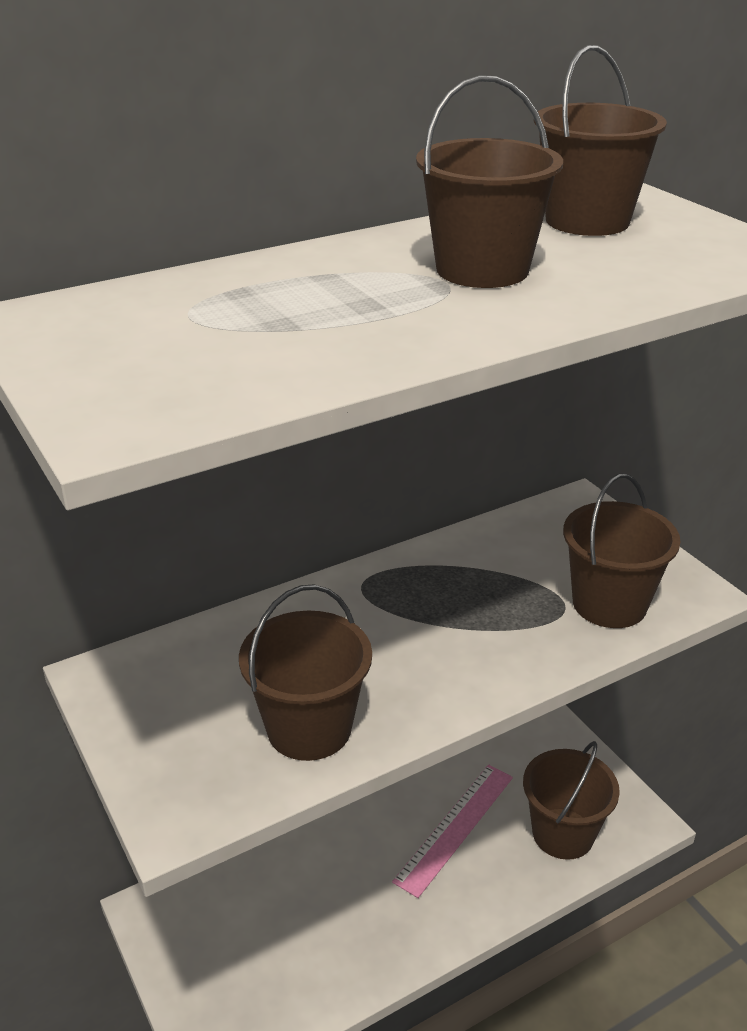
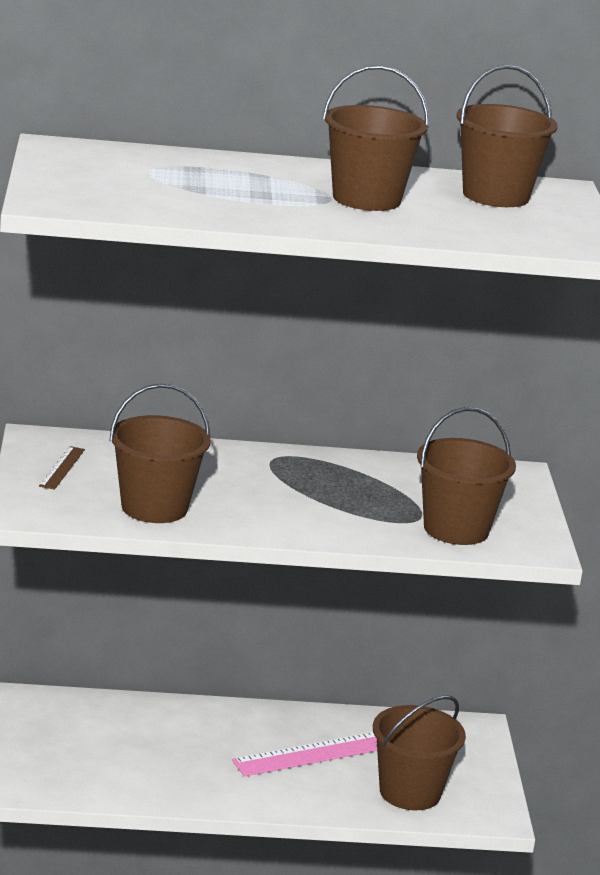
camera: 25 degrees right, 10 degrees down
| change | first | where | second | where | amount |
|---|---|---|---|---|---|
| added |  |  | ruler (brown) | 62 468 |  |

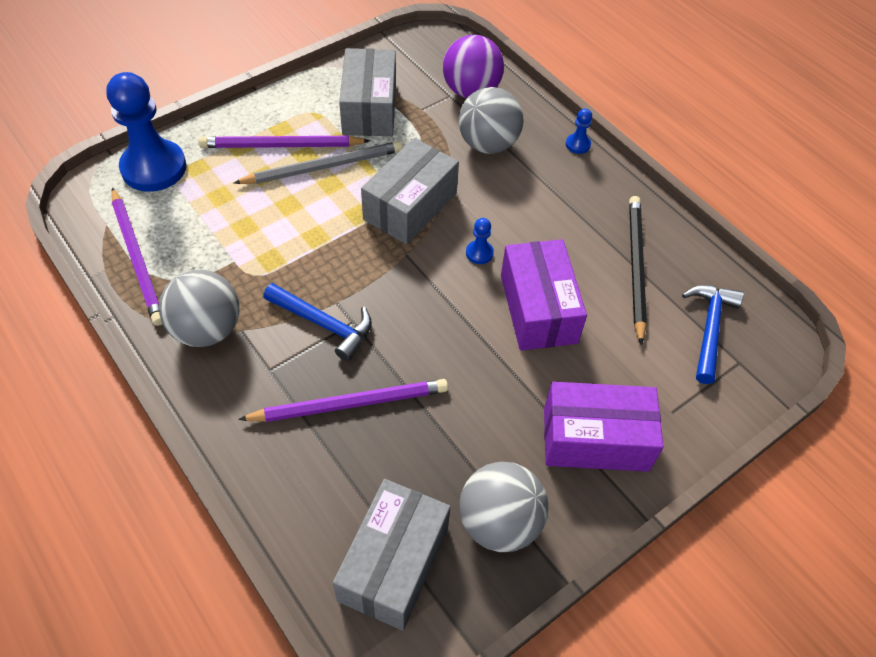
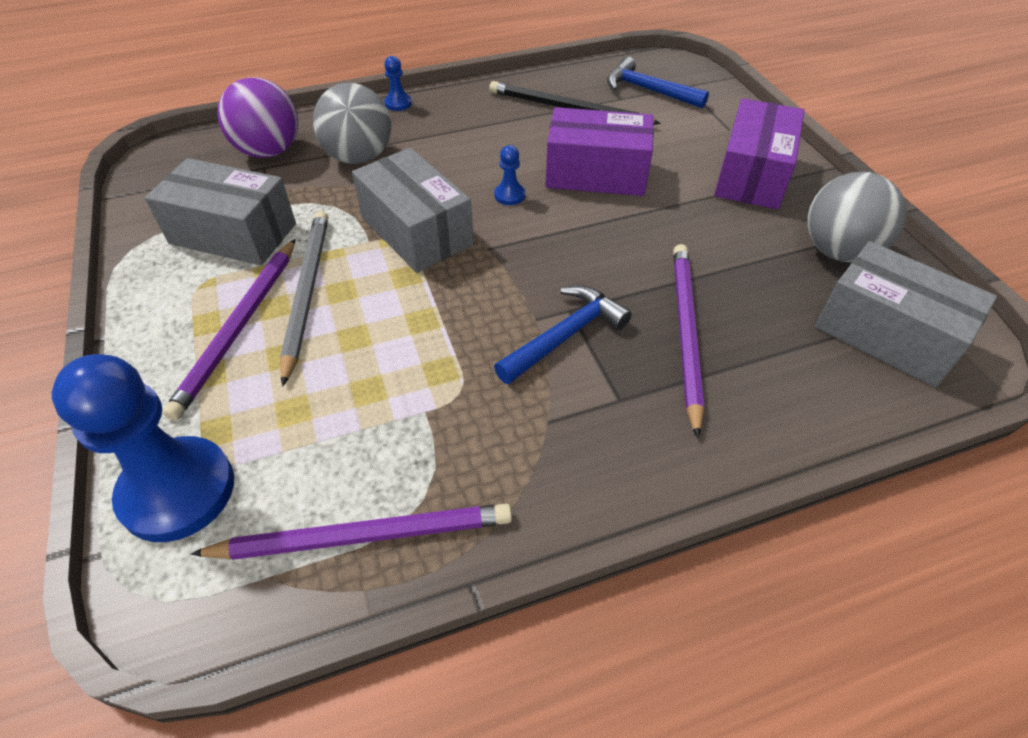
camera: 70 degrees left, 5 degrees down
| change | first | where | second | where | amount |
|---|---|---|---|---|---|
| removed | ball (grey) | 207 329 |  |  |  |

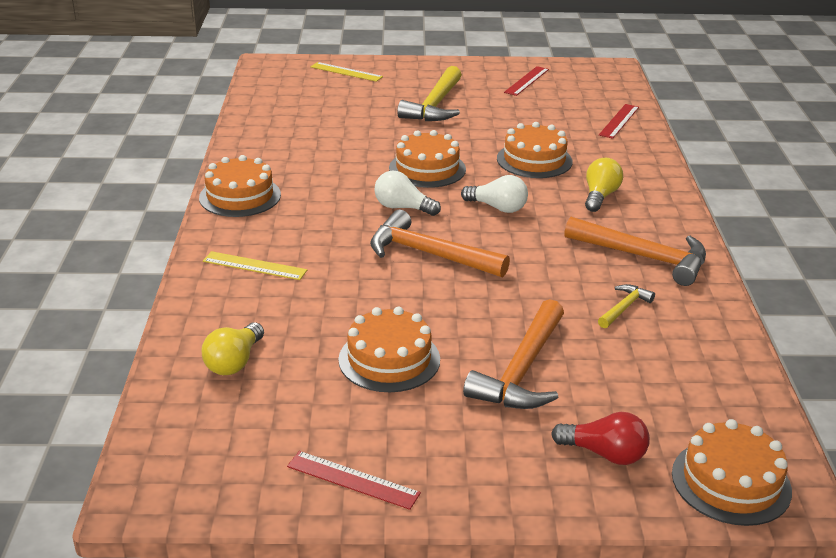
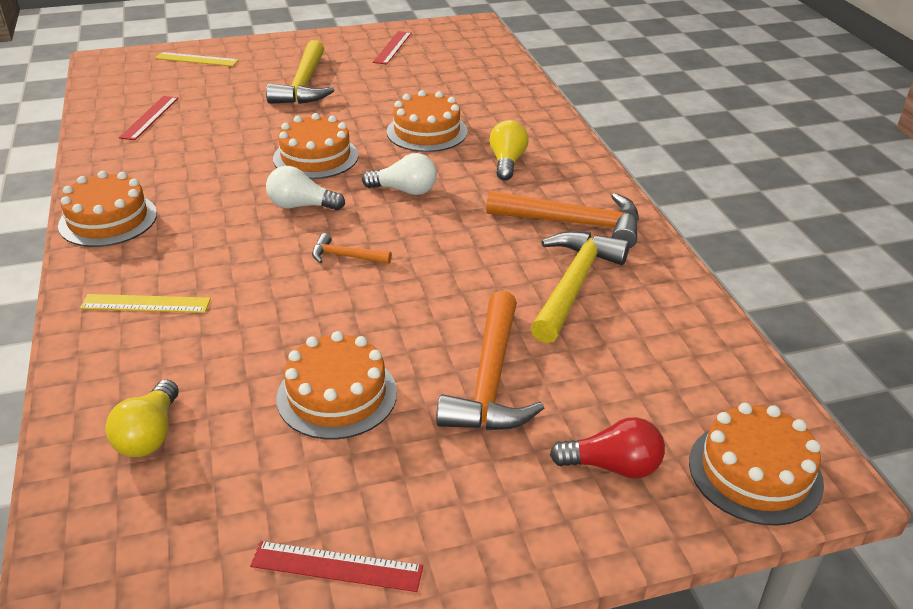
camera: 15 degrees left, 5 degrees up
| change | first | where | second | where | amount |
|---|---|---|---|---|---|
| moved | ruler (red) | 619 121 |  | 149 117 |  |
| resized | hammer (orange) | 428 254 |  | 345 256 | x0.50 |
| resized | hammer (yellow) | 624 307 |  | 573 284 | x2.02 |

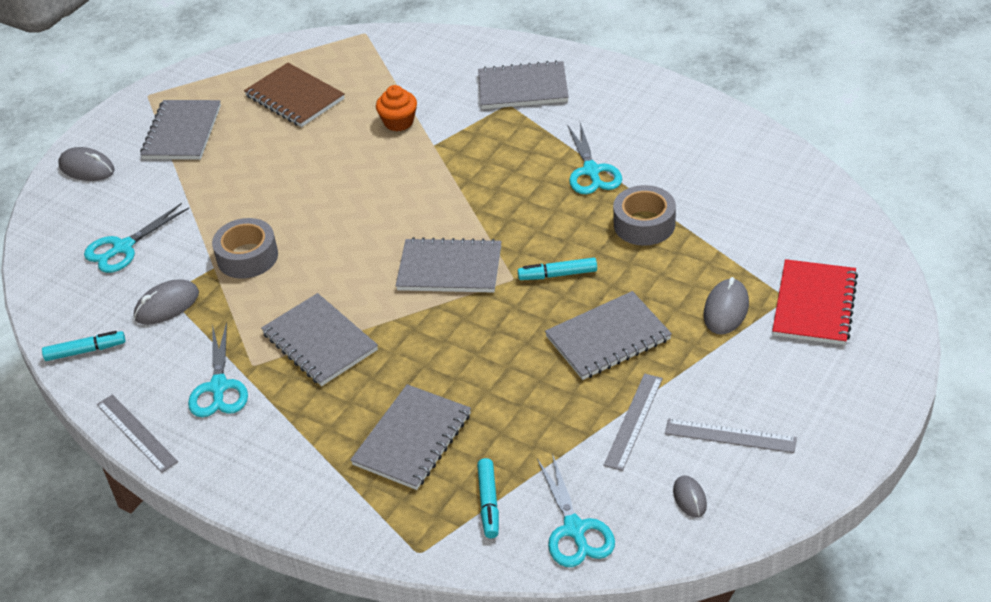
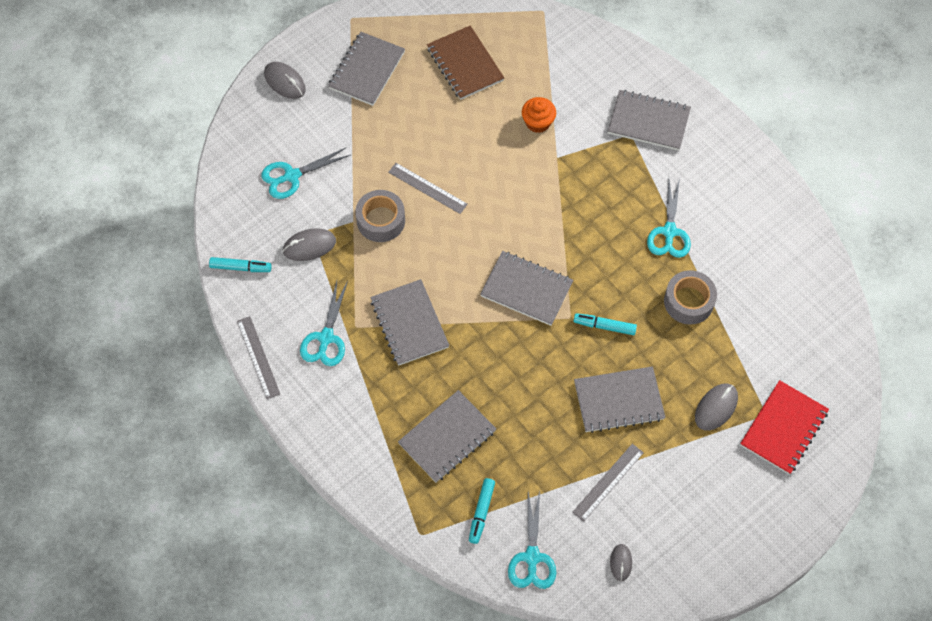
camera: 15 degrees right, 20 degrees up
| change | first | where | second | where | amount |
|---|---|---|---|---|---|
| moved | ruler (grey) | 730 436 |  | 427 188 |  |

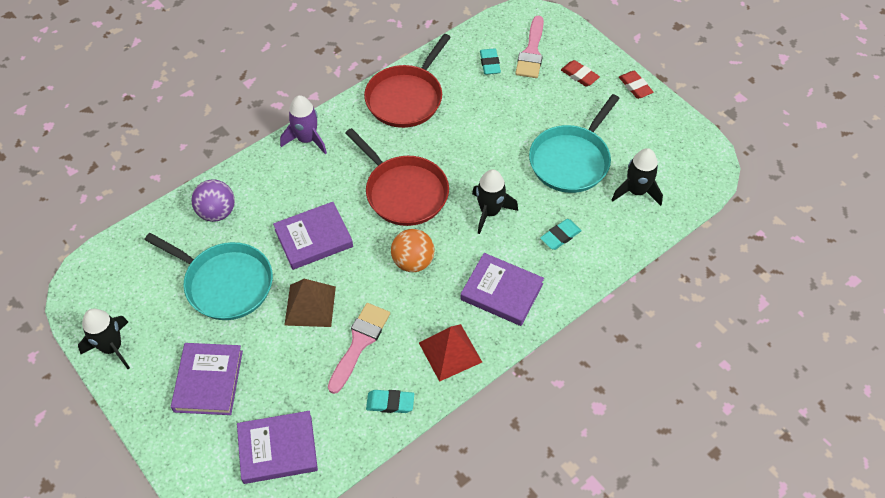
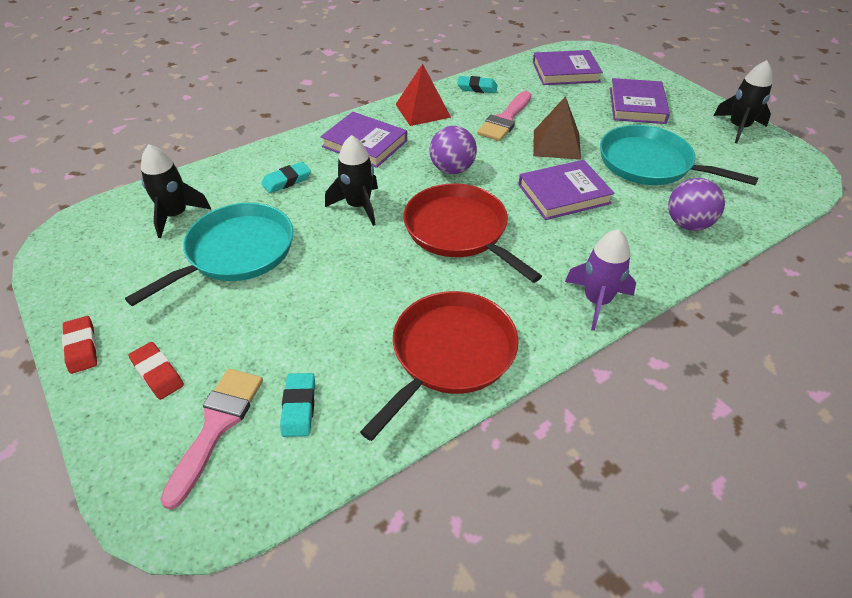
camera: 175 degrees left, 10 degrees down
| change | first | where | second | where | amount |
|---|---|---|---|---|---|
| recoloured | ball (orange) | 413 262 | ball (purple) | 452 169 |  |

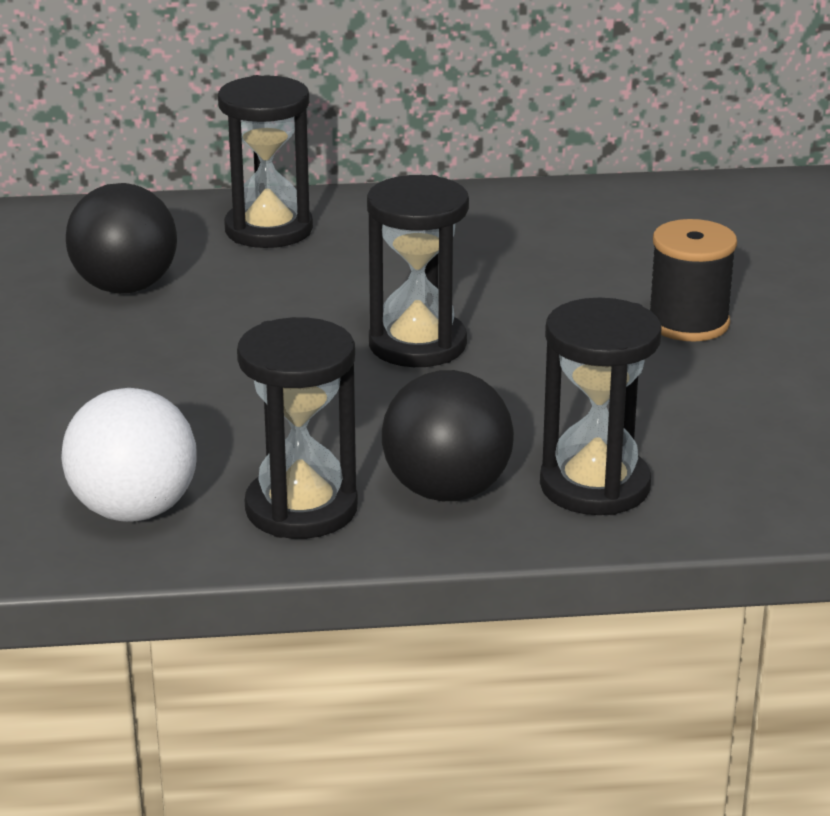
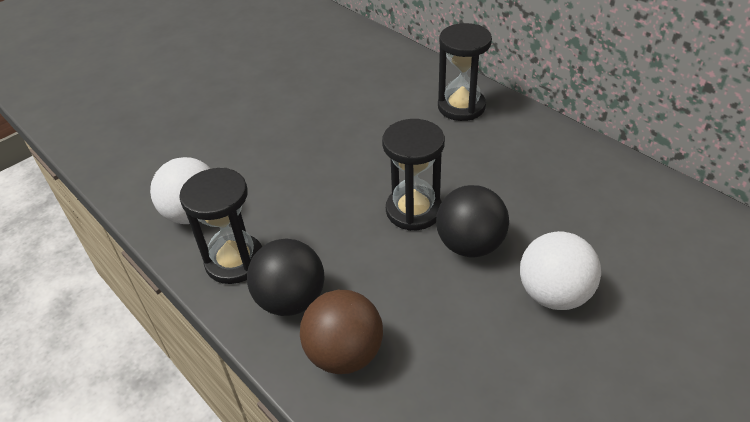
camera: 55 degrees right, 15 degrees up
| change | first | where | second | where | amount |
|---|---|---|---|---|---|
| replaced | hourglass (black) | 595 486 | ball (brown) | 344 354 |  |
| moved | ball (black) | 125 287 |  | 470 245 |  |
| replaced | spool (black) | 688 323 | ball (white) | 554 294 |  |

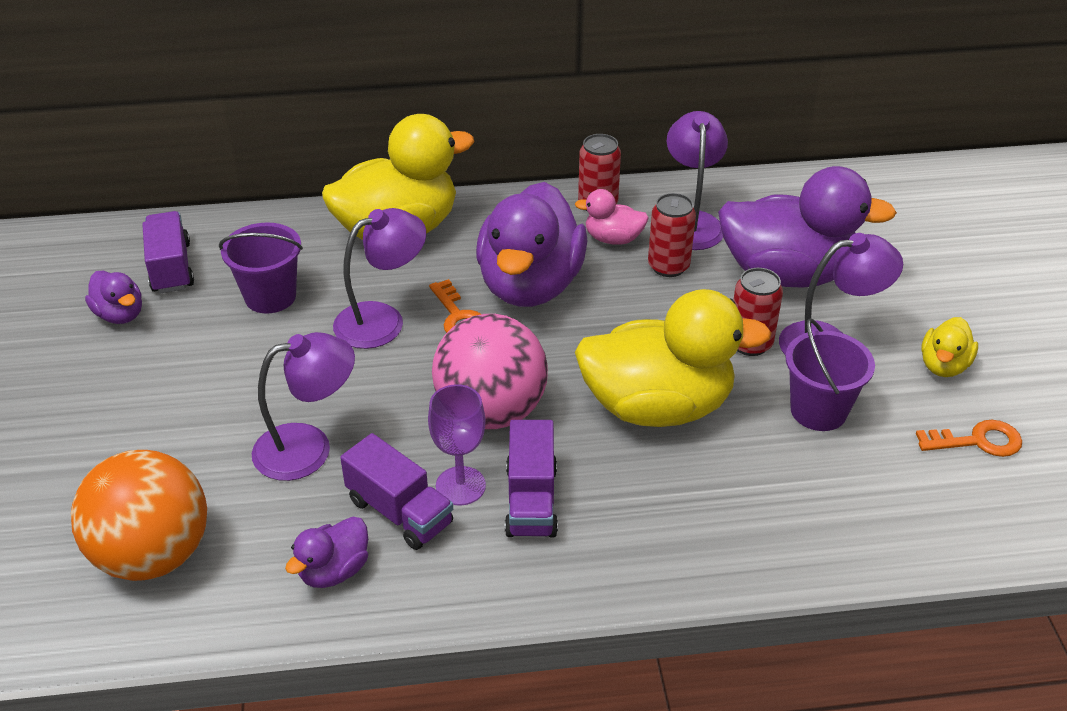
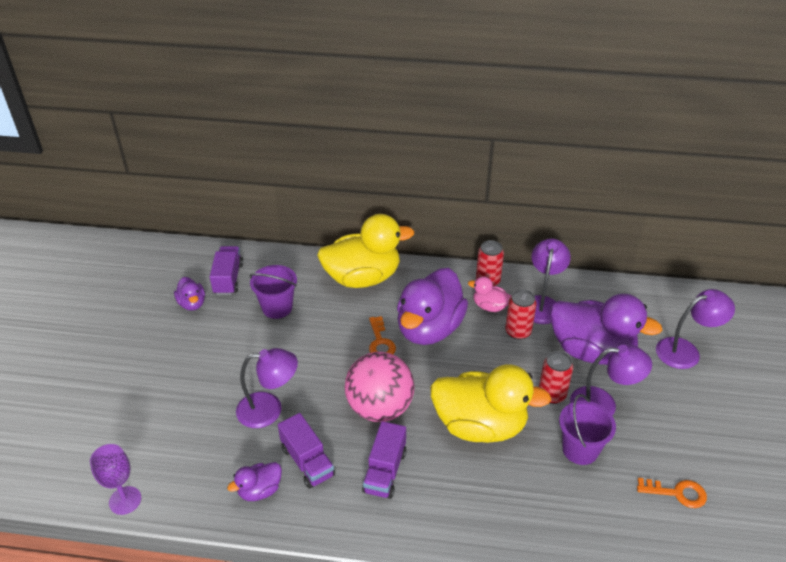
camera: 15 degrees right, 0 degrees up
| change | first | where | second | where | amount |
|---|---|---|---|---|---|
| moved | goblet (purple) | 460 486 |  | 125 500 |  |
| moved | lamp (purple) | 382 320 |  | 686 351 |  |
| removed | ball (orange) | 154 554 |  |  |  |
| removed | duck (yellow) | 943 366 |  |  |  |

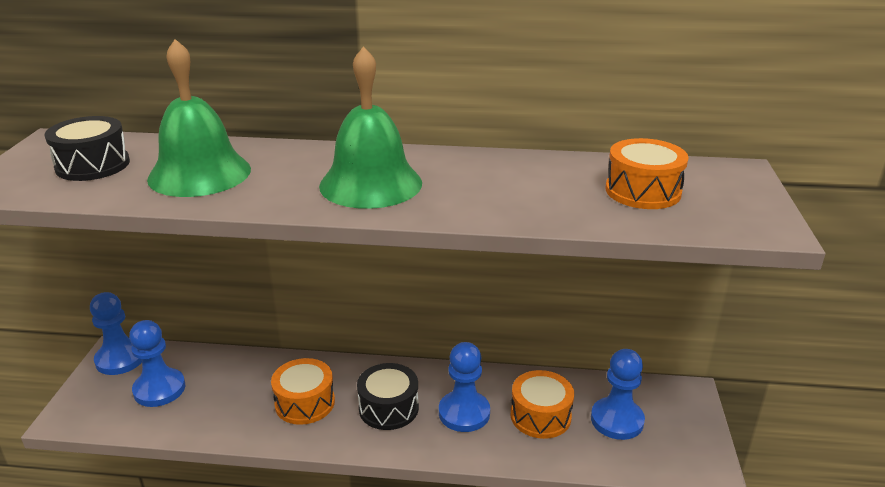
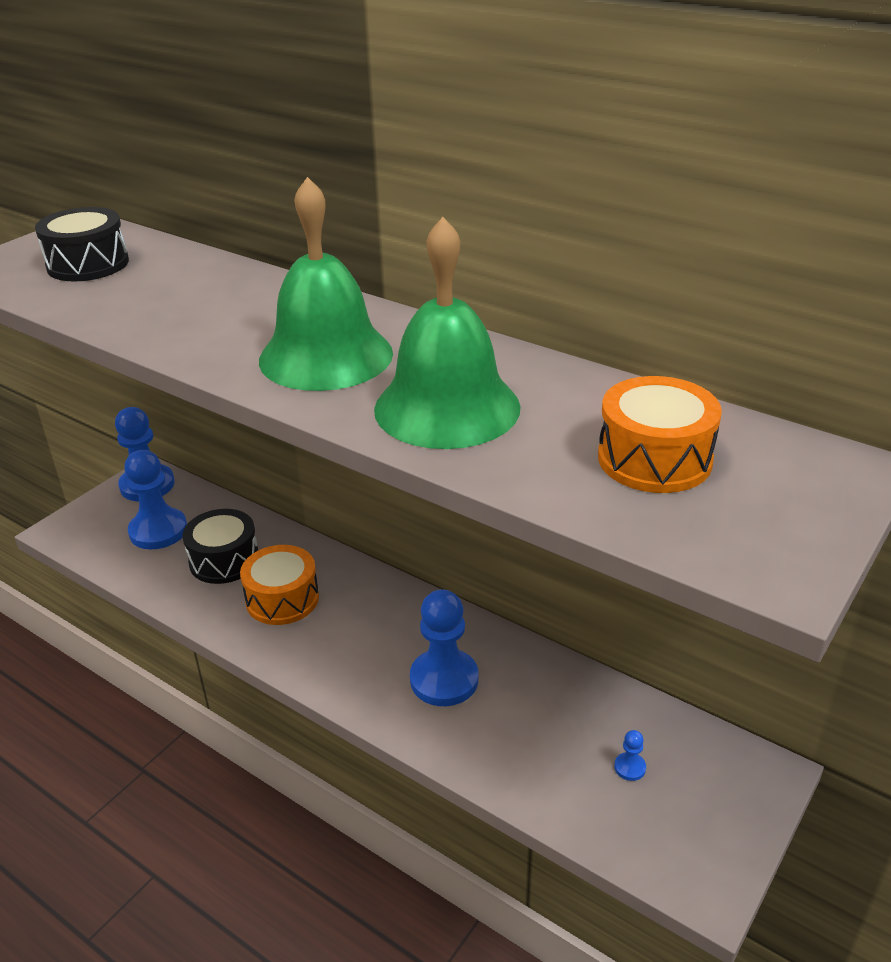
camera: 30 degrees right, 5 degrees up
| change | first | where | second | where | amount |
|---|---|---|---|---|---|
| moved | drum (black) | 388 408 |  | 224 560 |  |
| moved | bell (green) | 199 173 |  | 447 407 |  |
| resized | pawn (blue) | 617 420 |  | 630 767 | x0.41 |
| removed | drum (orange) | 540 416 |  |  |  |

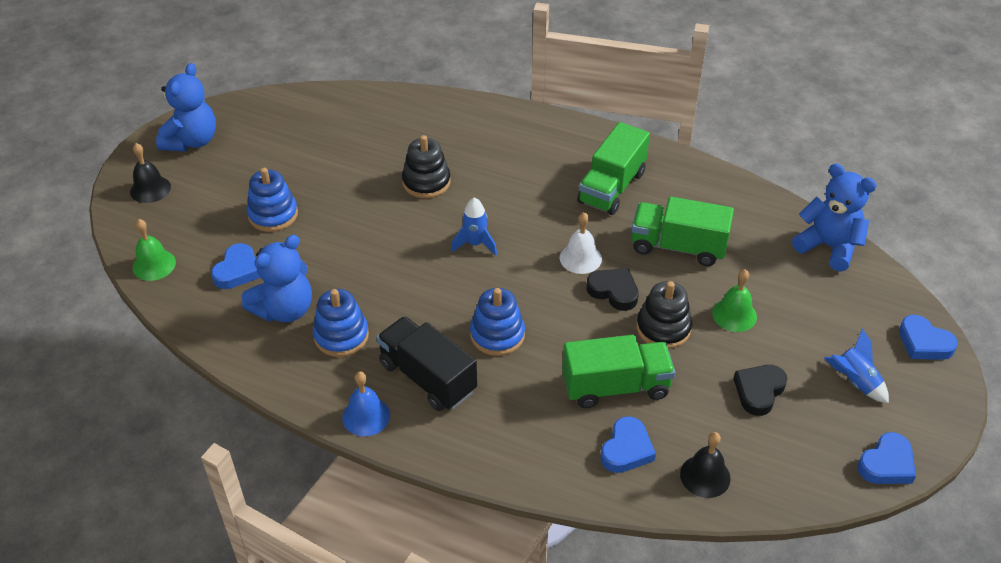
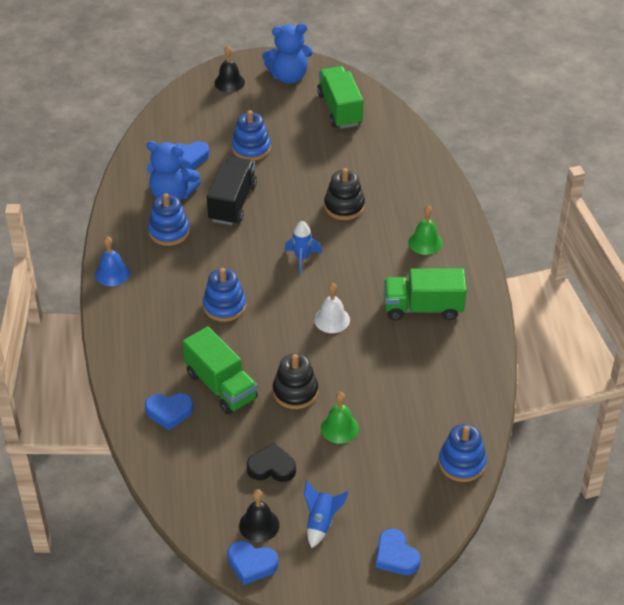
camera: 60 degrees right, 0 degrees up
| change | first | where | second | where | amount |
|---|---|---|---|---|---|
| moved | truck (black) | 427 377 |  | 232 203 |  |
| moved | bell (black) | 705 476 |  | 259 525 |  |
| moved | truck (green) | 678 247 |  | 340 109 |  |
| turned | heart (blue) | 924 343 |  | 396 556 | 45 degrees counterclockwise |
| moved | bell (green) | 154 265 |  | 425 242 |  |
| replaced | teddy bear (blue) | 828 246 | stacking toy (blue) | 462 463 |  |
| removed | heart (black) | 614 291 |  |  |  |

